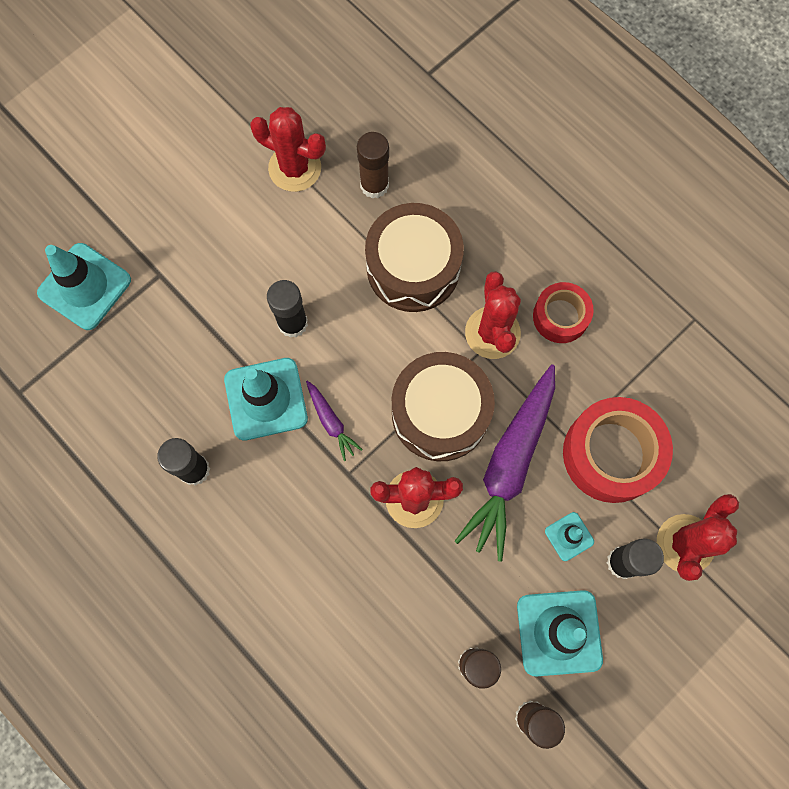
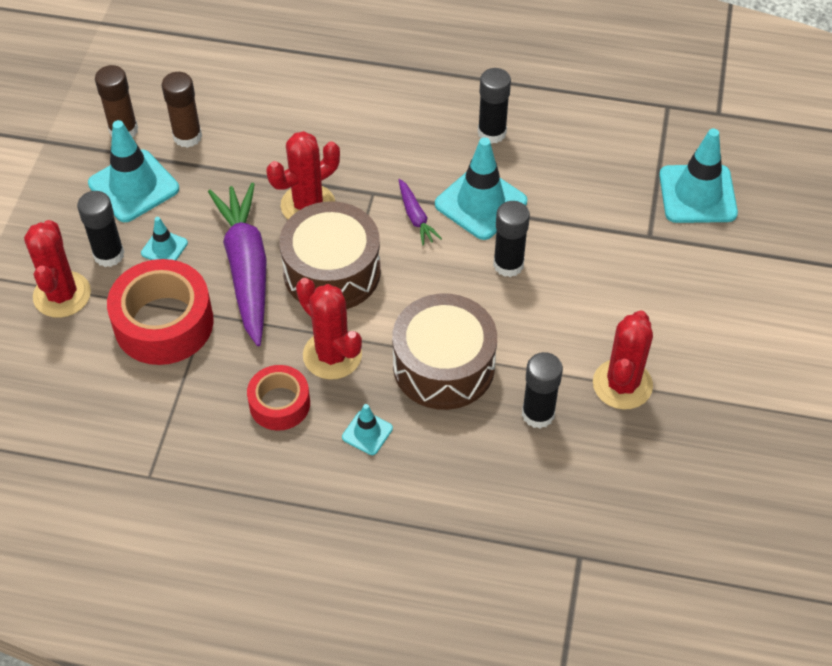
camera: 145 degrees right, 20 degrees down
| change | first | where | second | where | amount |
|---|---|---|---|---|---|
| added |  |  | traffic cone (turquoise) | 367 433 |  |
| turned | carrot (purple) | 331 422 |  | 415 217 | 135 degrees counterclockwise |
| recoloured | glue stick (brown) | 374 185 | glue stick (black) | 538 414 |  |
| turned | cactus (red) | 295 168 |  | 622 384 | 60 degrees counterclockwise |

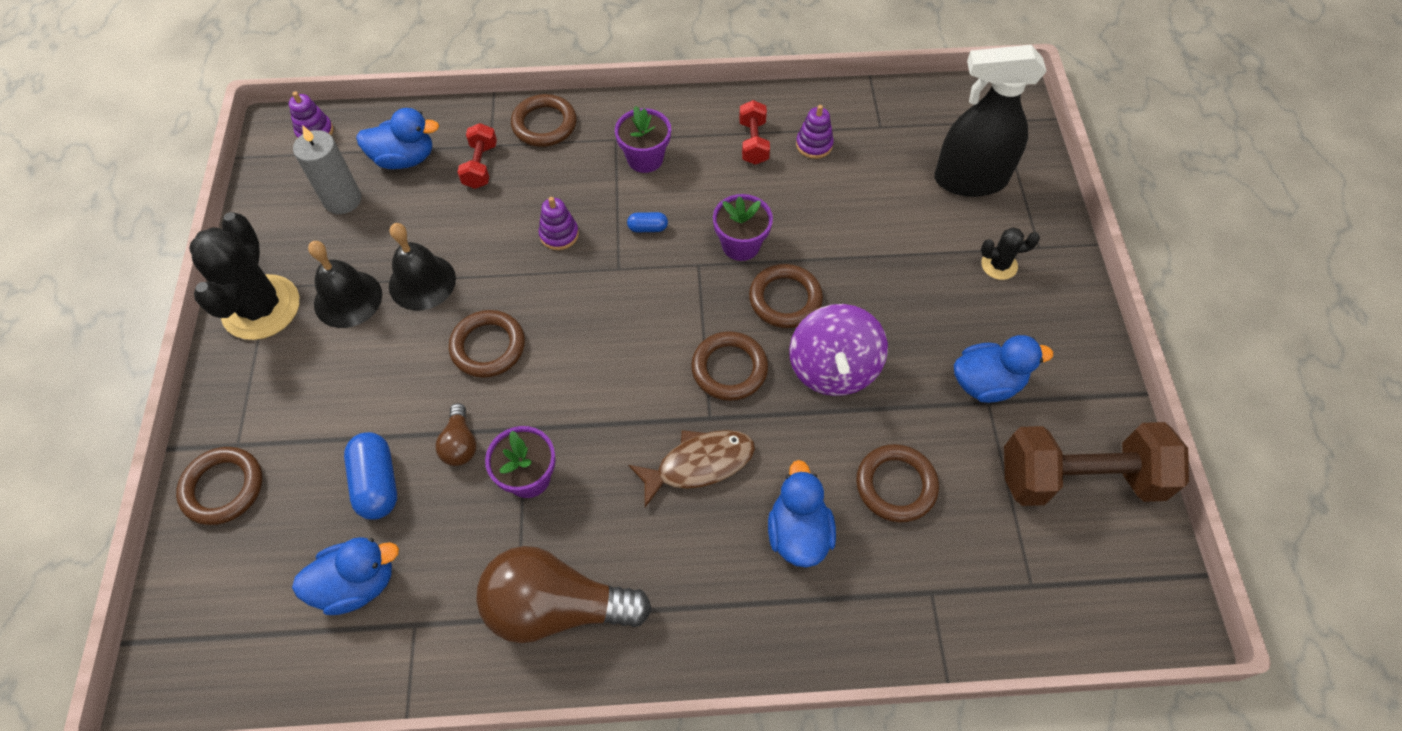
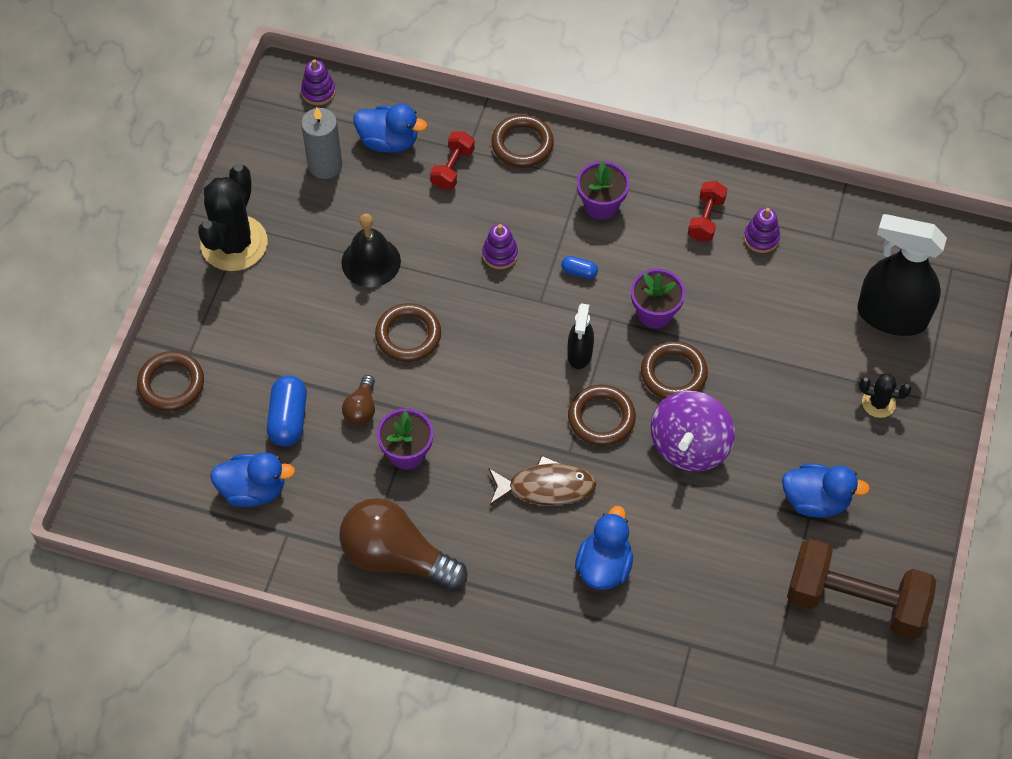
camera: 20 degrees right, 0 degrees up
| change | first | where | second | where | amount |
|---|---|---|---|---|---|
| added |  |  | spray bottle (black) | 579 354 |  |
| removed | bell (black) | 348 299 |  |  |  |
| removed | ring (brown) | 896 485 |  |  |  |

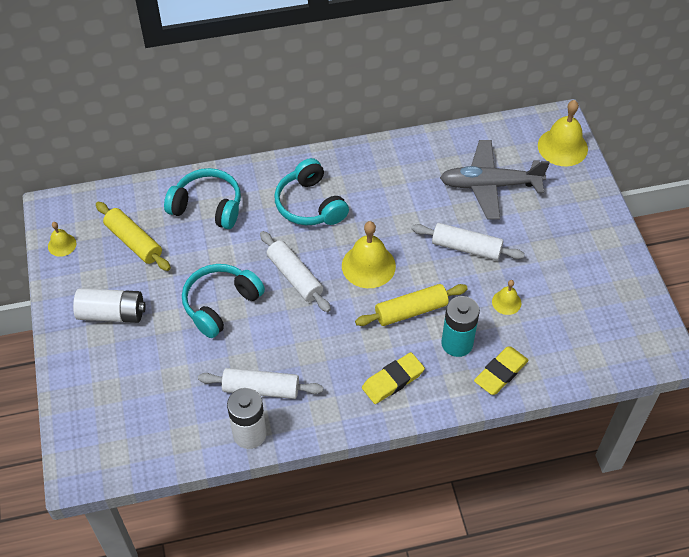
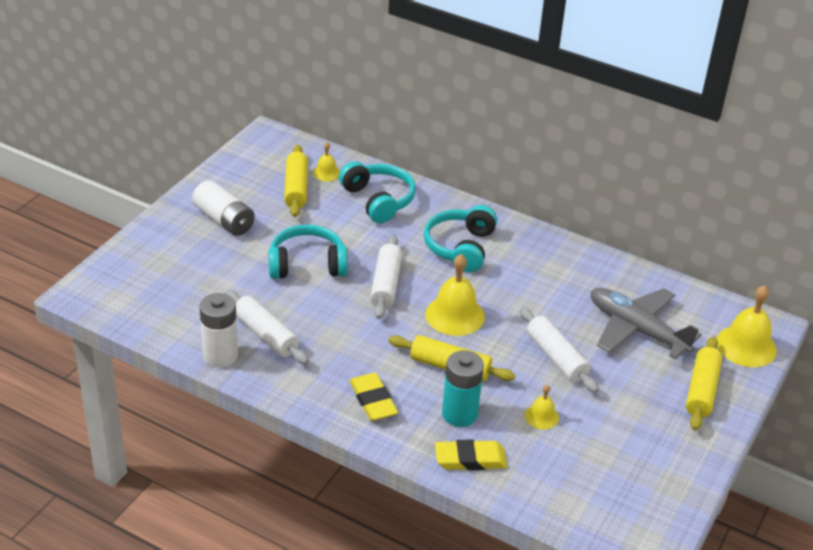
camera: 40 degrees right, 15 degrees down
| change | first | where | second | where | amount |
|---|---|---|---|---|---|
| moved | bell (yellow) | 62 245 |  | 326 173 |  |
| turned | eraser (yellow) | 393 380 |  | 373 400 | 60 degrees clockwise |
| added |  |  | rolling pin (yellow) | 701 390 |  |

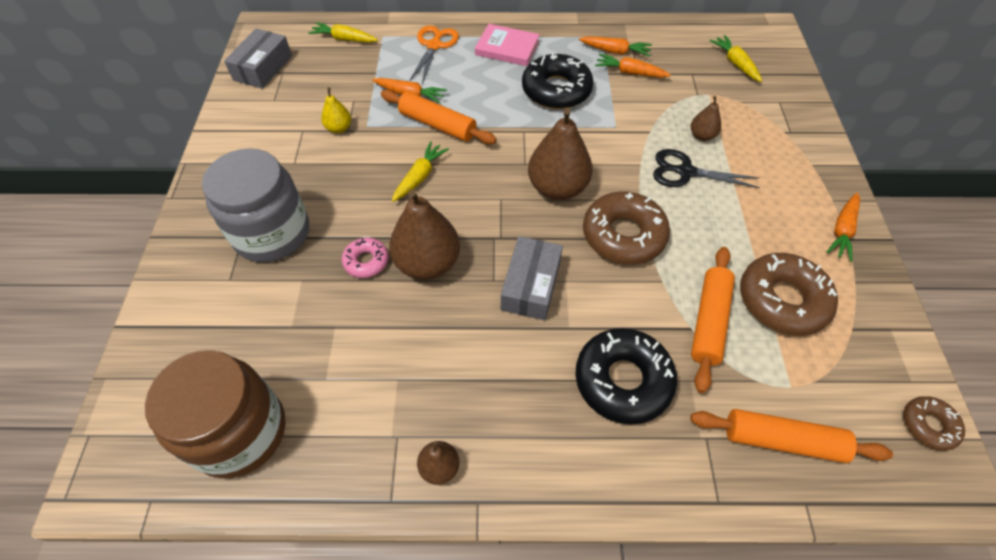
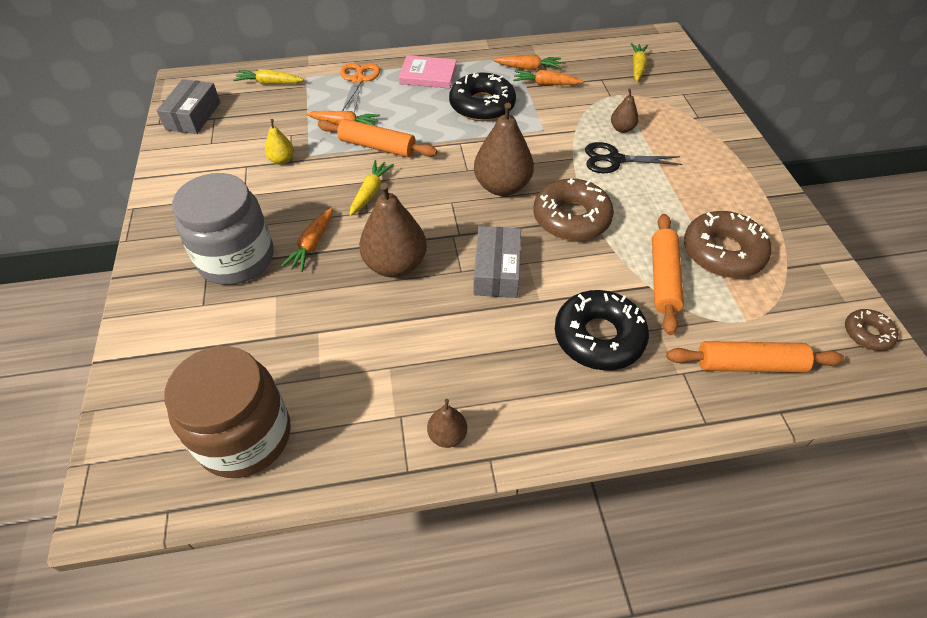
camera: 10 degrees left, 5 degrees down
| change | first | where | second | where | amount |
|---|---|---|---|---|---|
| moved | carrot (orange) | 842 231 |  | 311 245 |  |
| turned | carrot (yellow) | 735 63 |  | 637 67 | 45 degrees clockwise |
| removed | donut (pink) | 366 261 |  |  |  |

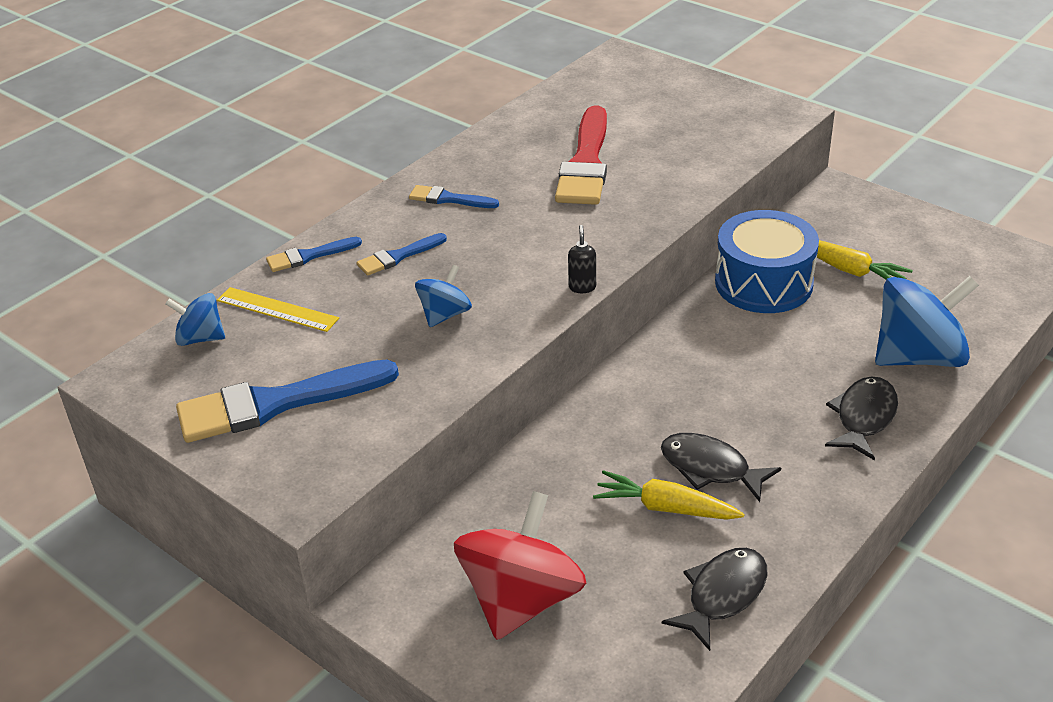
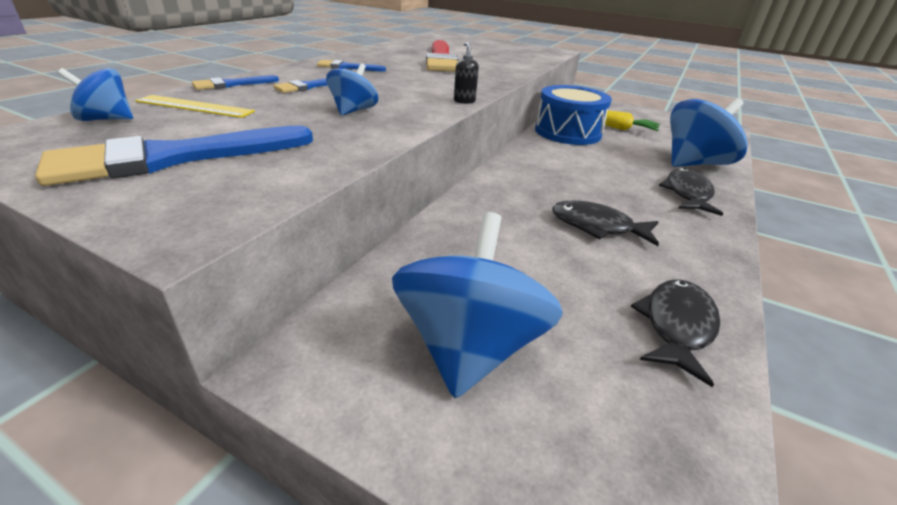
camera: 15 degrees left, 5 degrees down
| change | first | where | second | where | amount |
|---|---|---|---|---|---|
| recoloured | spinning top (red) | 521 599 | spinning top (blue) | 469 347 |  |
| removed | carrot (yellow) | 665 507 |  |  |  |

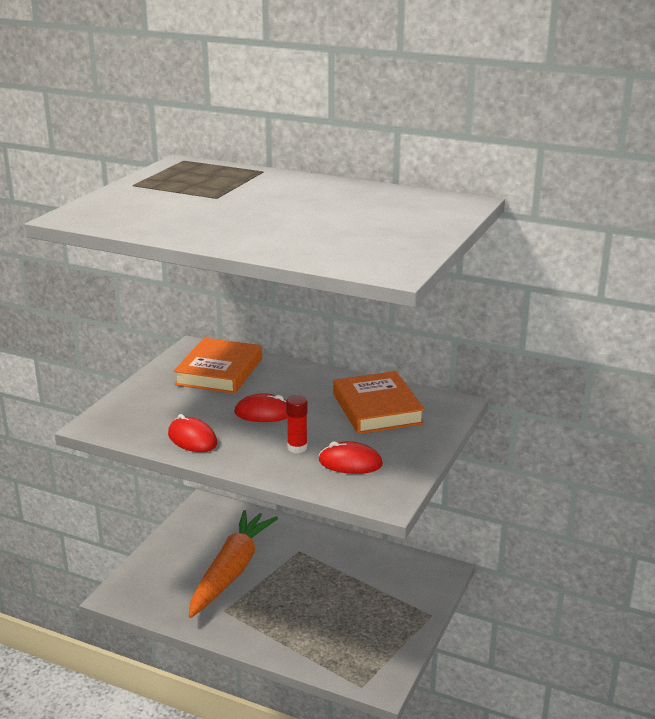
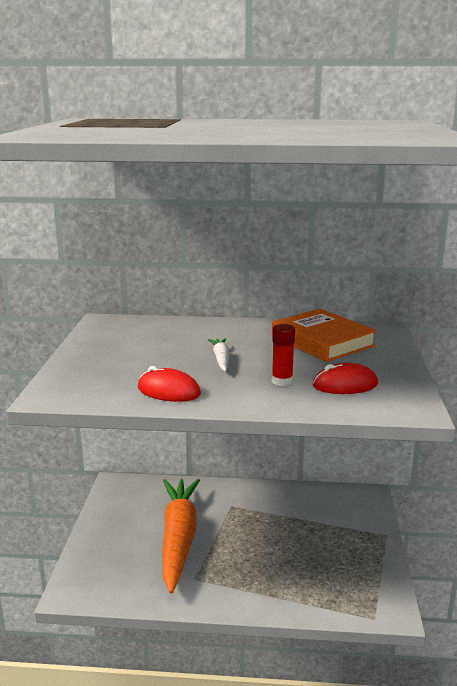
camera: 20 degrees left, 5 degrees down
| change | first | where | second | where | amount |
|---|---|---|---|---|---|
| replaced | mouse (red) | 264 413 | carrot (white) | 221 359 |  |
| removed | book (orange) | 219 371 |  |  |  |

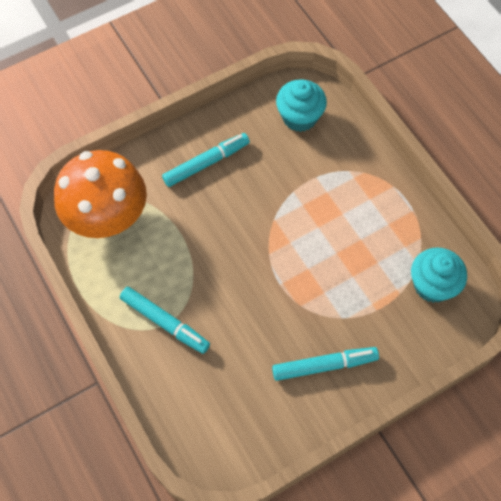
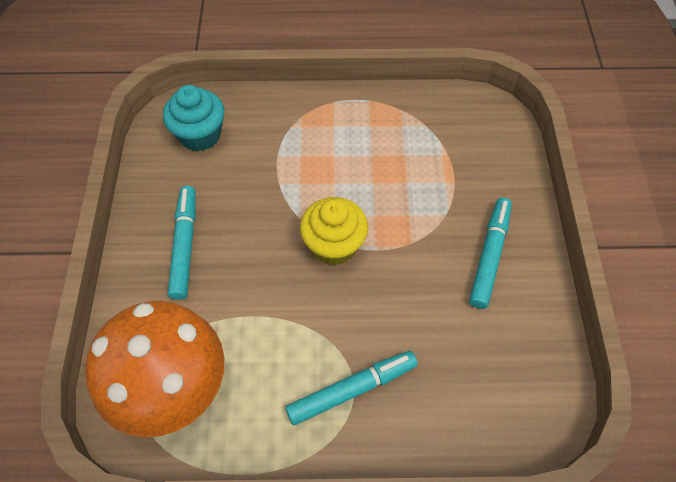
camera: 60 degrees left, 5 degrees down
| change | first | where | second | where | amount |
|---|---|---|---|---|---|
| added |  |  | cupcake (yellow) | 334 245 |  |
| removed | cupcake (turquoise) | 432 285 |  |  |  |

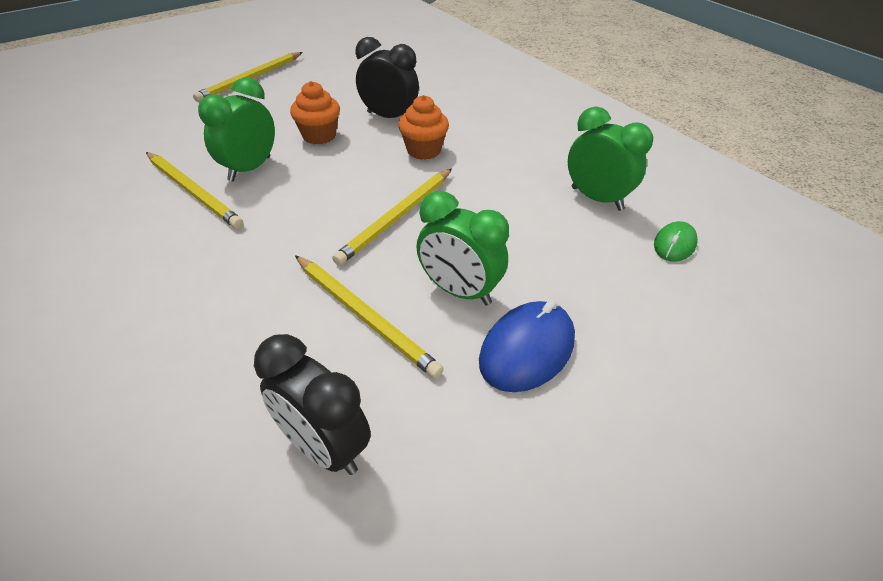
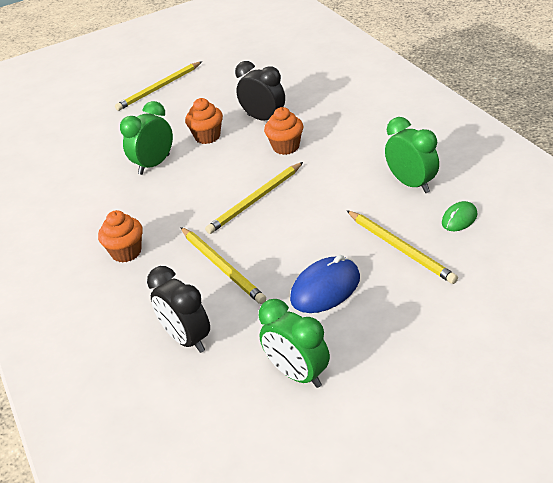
camera: 15 degrees right, 5 degrees down
| change | first | where | second | where | amount |
|---|---|---|---|---|---|
| added |  |  | cupcake (orange) | 126 252 |  |
| moved | clock (green) | 459 291 |  | 298 374 |  |
| moved | pencil (yellow) | 193 192 |  | 400 248 |  |

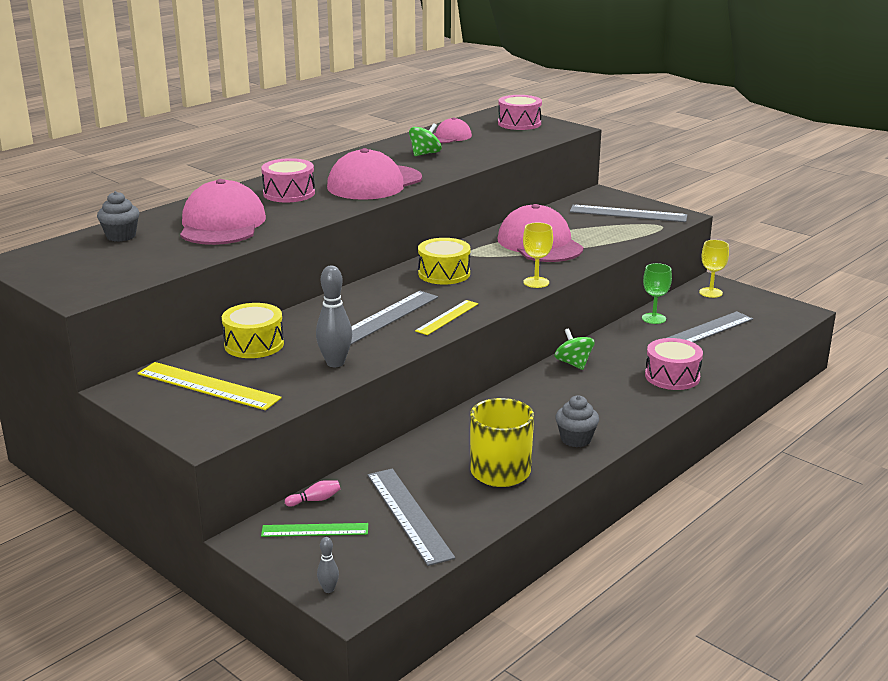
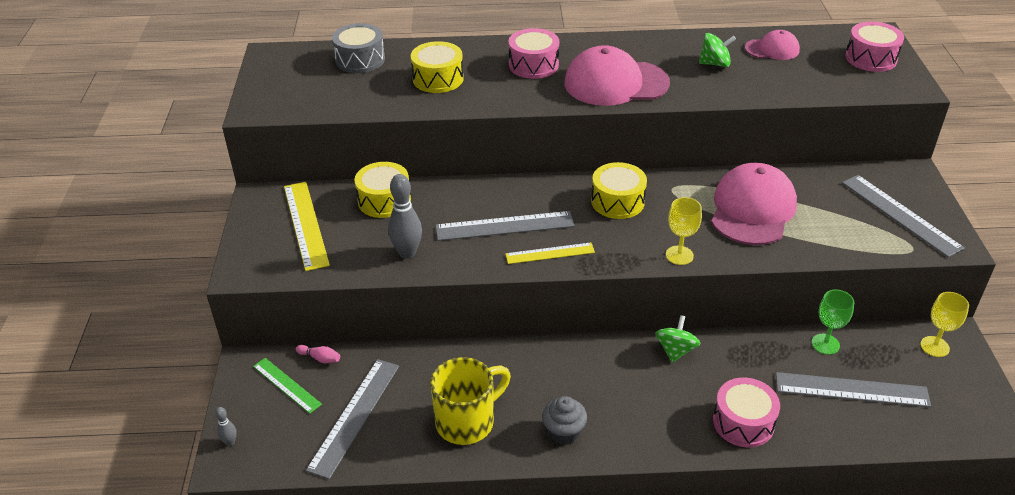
camera: 45 degrees right, 15 degrees up
| change | first | where | second | where | amount |
|---|---|---|---|---|---|
| replaced | cupcake (grey) | 121 236 | drum (grey) | 360 60 |  |
| replaced | cap (pink) | 222 224 | drum (yellow) | 438 79 |  |

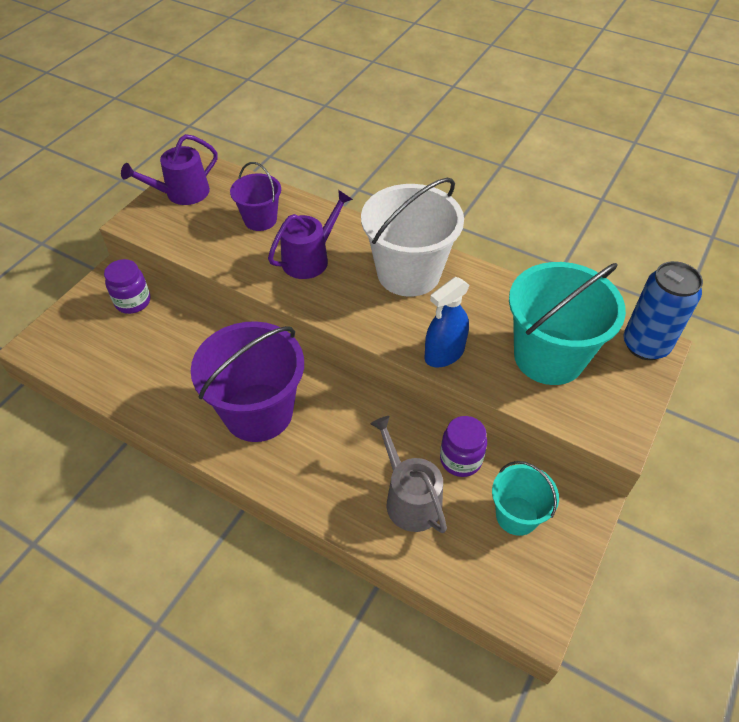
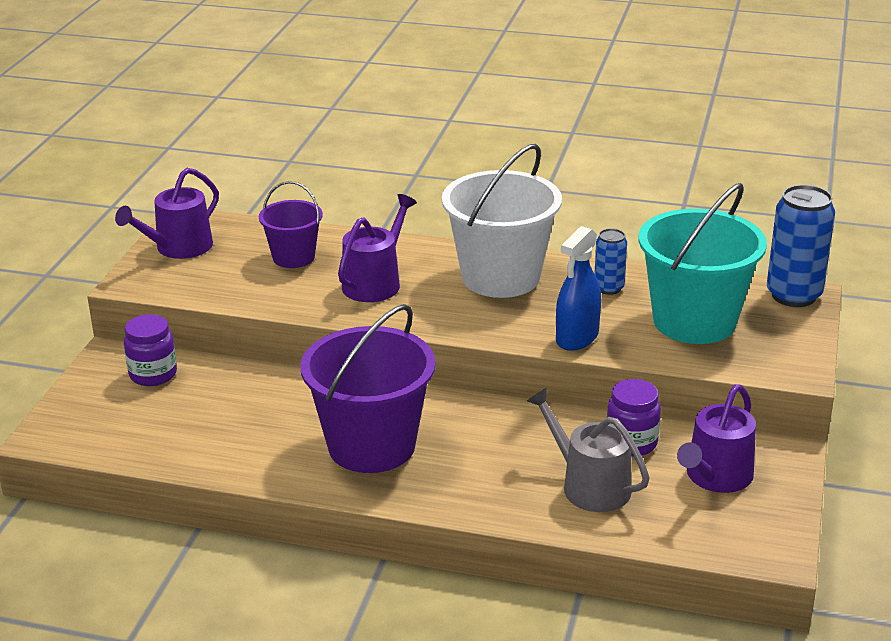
camera: 15 degrees left, 20 degrees down
| change | first | where | second | where | amount |
|---|---|---|---|---|---|
| added |  |  | can (blue) | 609 288 |  |
| replaced | bucket (turquoise) | 516 515 | watering can (purple) | 715 477 |  |

